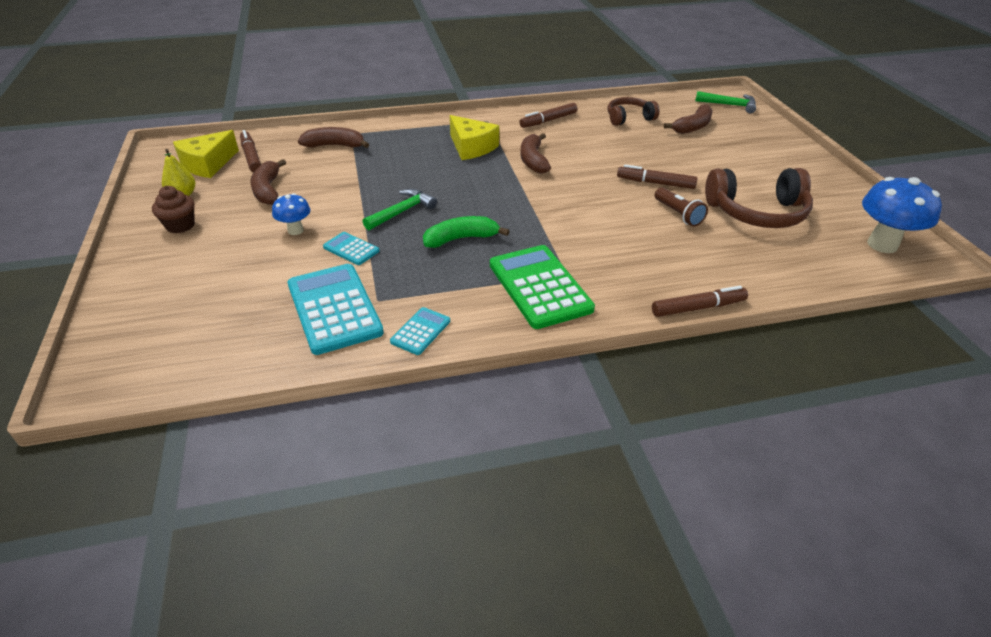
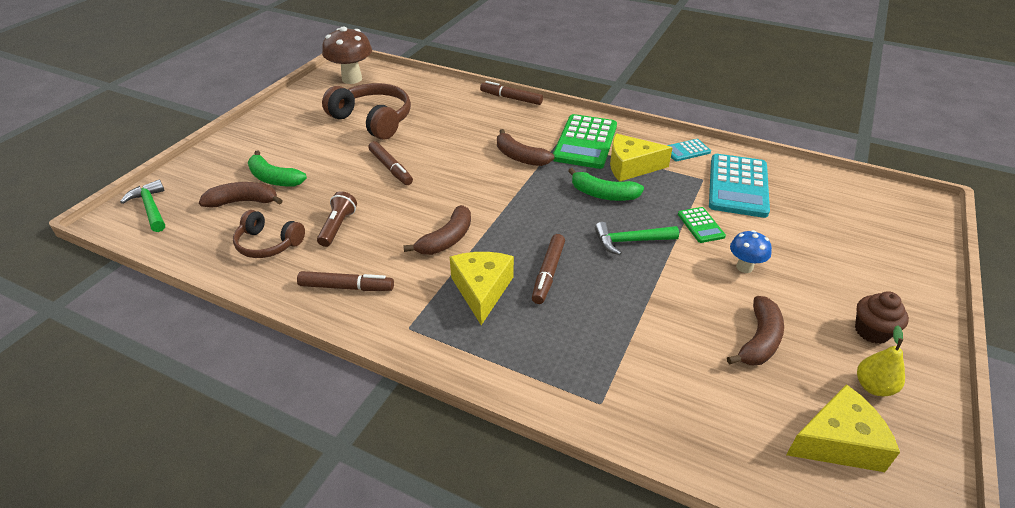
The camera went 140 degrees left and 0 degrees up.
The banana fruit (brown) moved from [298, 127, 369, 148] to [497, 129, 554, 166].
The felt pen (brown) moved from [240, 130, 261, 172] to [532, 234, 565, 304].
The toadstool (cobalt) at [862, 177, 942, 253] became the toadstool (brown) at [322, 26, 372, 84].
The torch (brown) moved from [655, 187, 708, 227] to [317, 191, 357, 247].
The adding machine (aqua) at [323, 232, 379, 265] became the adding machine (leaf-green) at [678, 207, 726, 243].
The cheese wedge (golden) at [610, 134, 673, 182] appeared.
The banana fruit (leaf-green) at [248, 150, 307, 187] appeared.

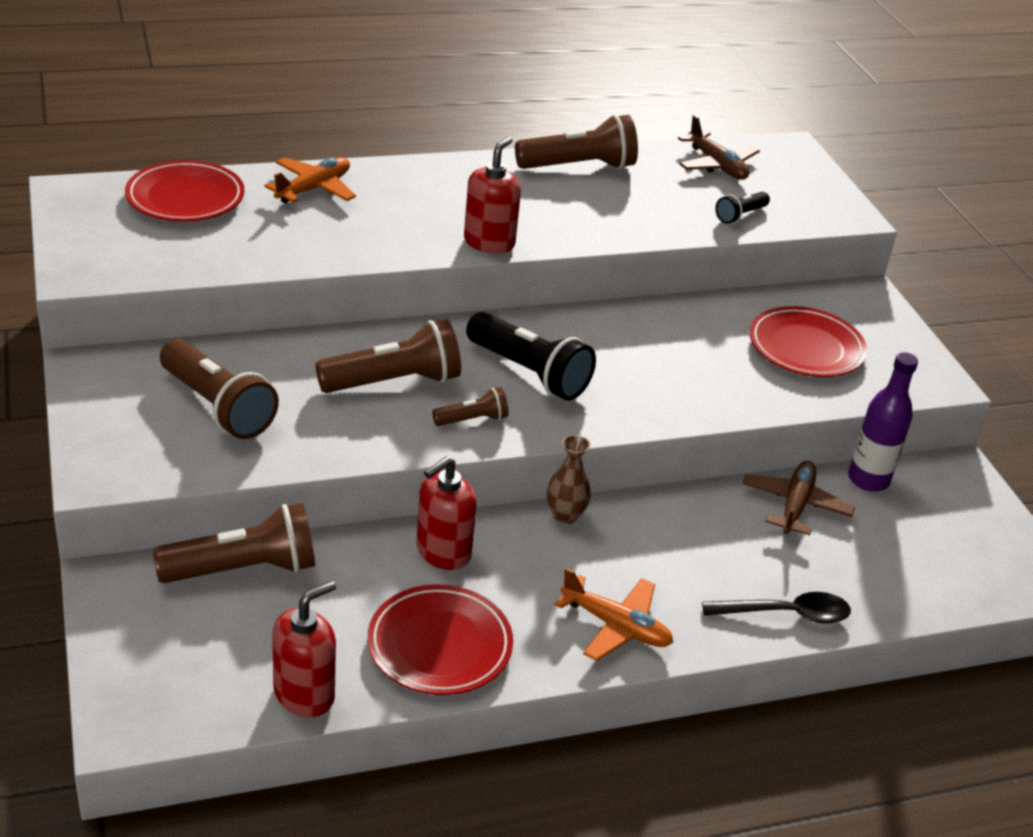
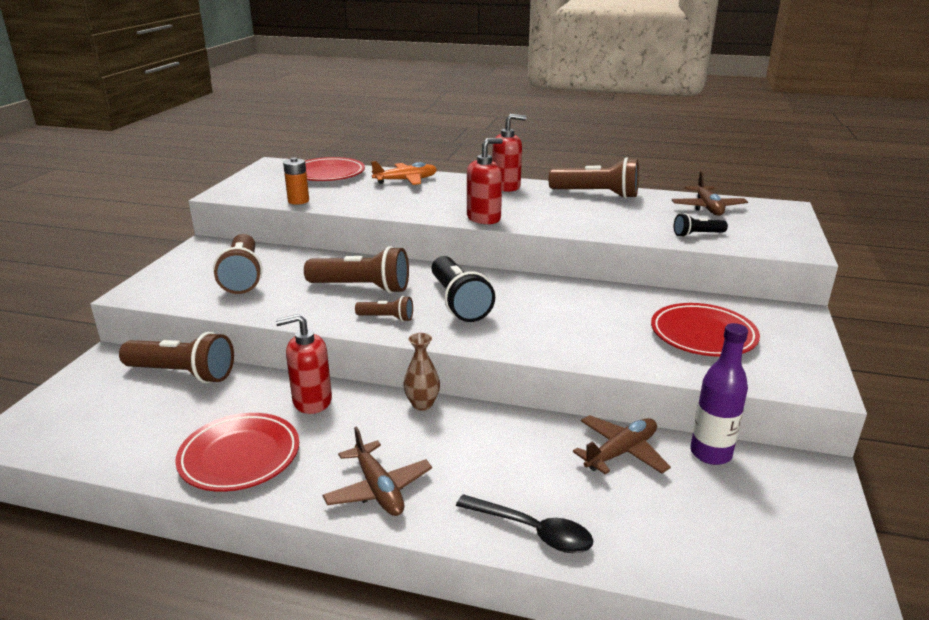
The camera went 35 degrees right and 10 degrees down.
The toy plane (orange) at [554, 568, 673, 661] became the toy plane (brown) at [322, 426, 432, 516].
The soap pump (crimson) moved from [272, 581, 336, 717] to [492, 114, 527, 192].
The AA battery (orange) at [283, 157, 309, 205] appeared.

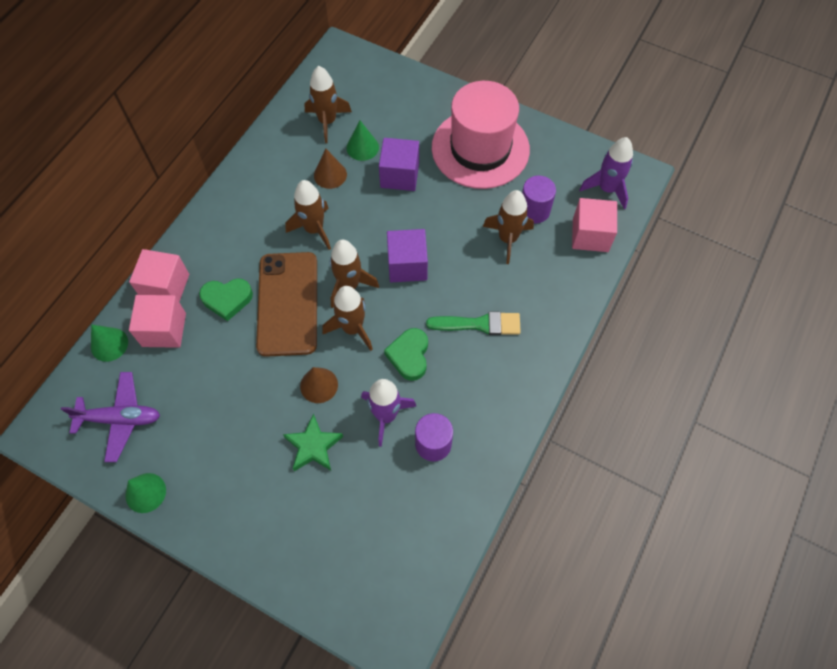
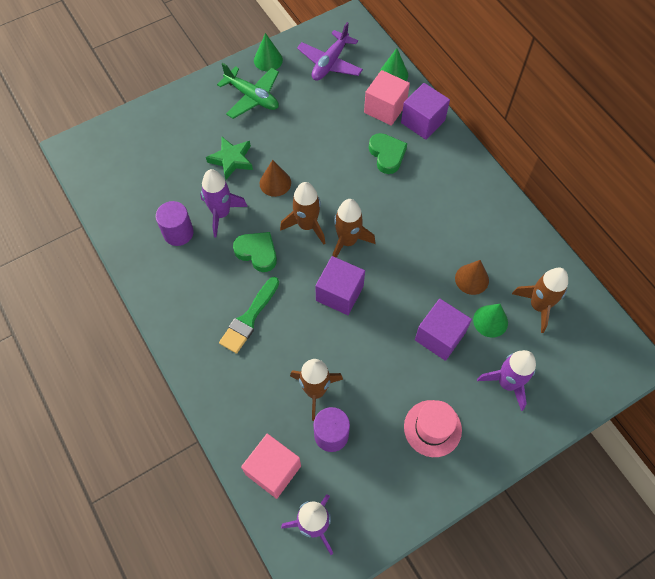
The camera went 120 degrees right and 0 degrees up.
The top hat (pink) at [432, 81, 530, 189] changed to 0.52 times the size.
The spaceship (brown) at [285, 180, 331, 250] disappeared.
The solid cube (pink) at [129, 249, 189, 302] became the solid cube (purple) at [401, 83, 450, 140].
The phone (brown) at [256, 252, 317, 357] disappeared.
The love heart (leaf-green) at [199, 278, 253, 321] turned 135 degrees clockwise.
The toy plane (leaf-green) at [217, 63, 279, 119] appeared.
The spaceship (purple) at [477, 350, 536, 411] appeared.

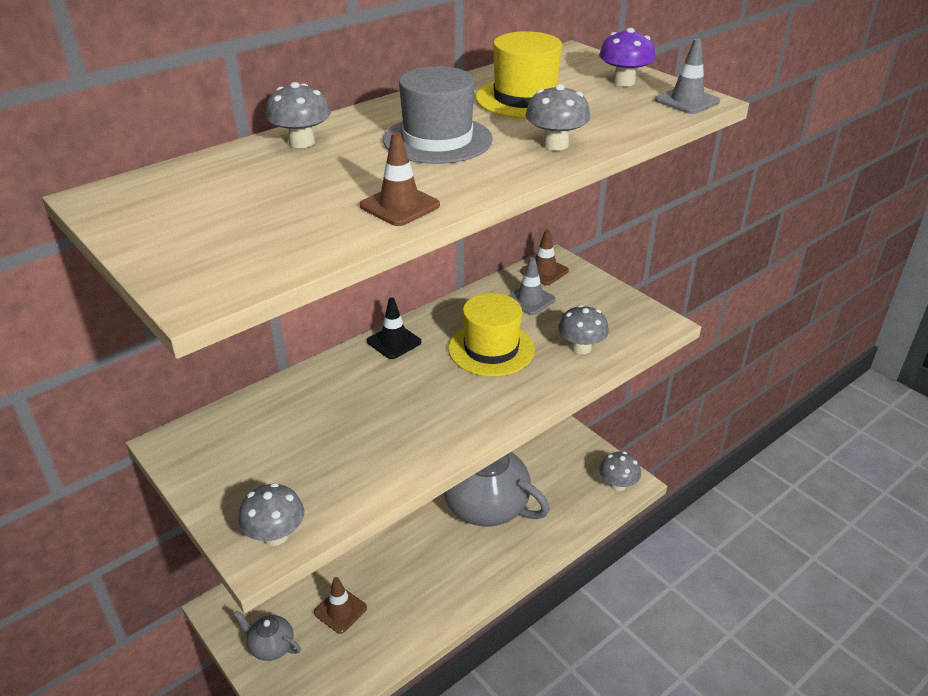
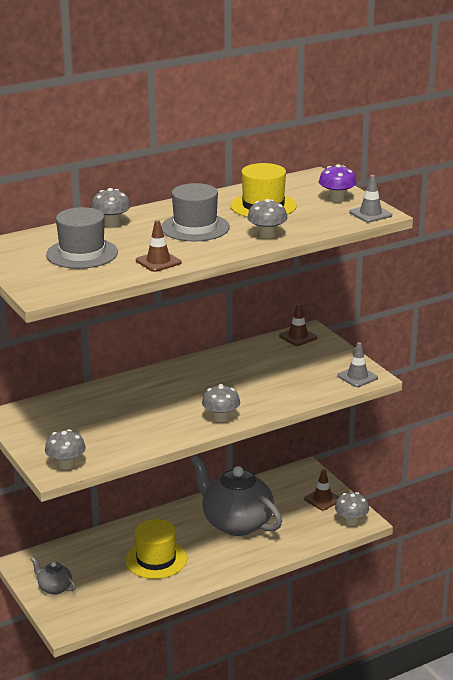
The camera went 10 degrees right and 10 degrees down.
The road cone (ash-grey) moved from [508, 257, 556, 315] to [337, 342, 378, 387].
The top hat (golden) moved from [448, 293, 535, 376] to [125, 519, 187, 579].
The road cone (ebony) at [367, 298, 421, 359] disappeared.
The toadstool (ash-grey) moved from [558, 305, 609, 354] to [202, 384, 240, 422].
The road cone (brown) moved from [314, 577, 367, 634] to [304, 469, 339, 511].
The top hat (ash-grey) at [46, 207, 118, 269] appeared.

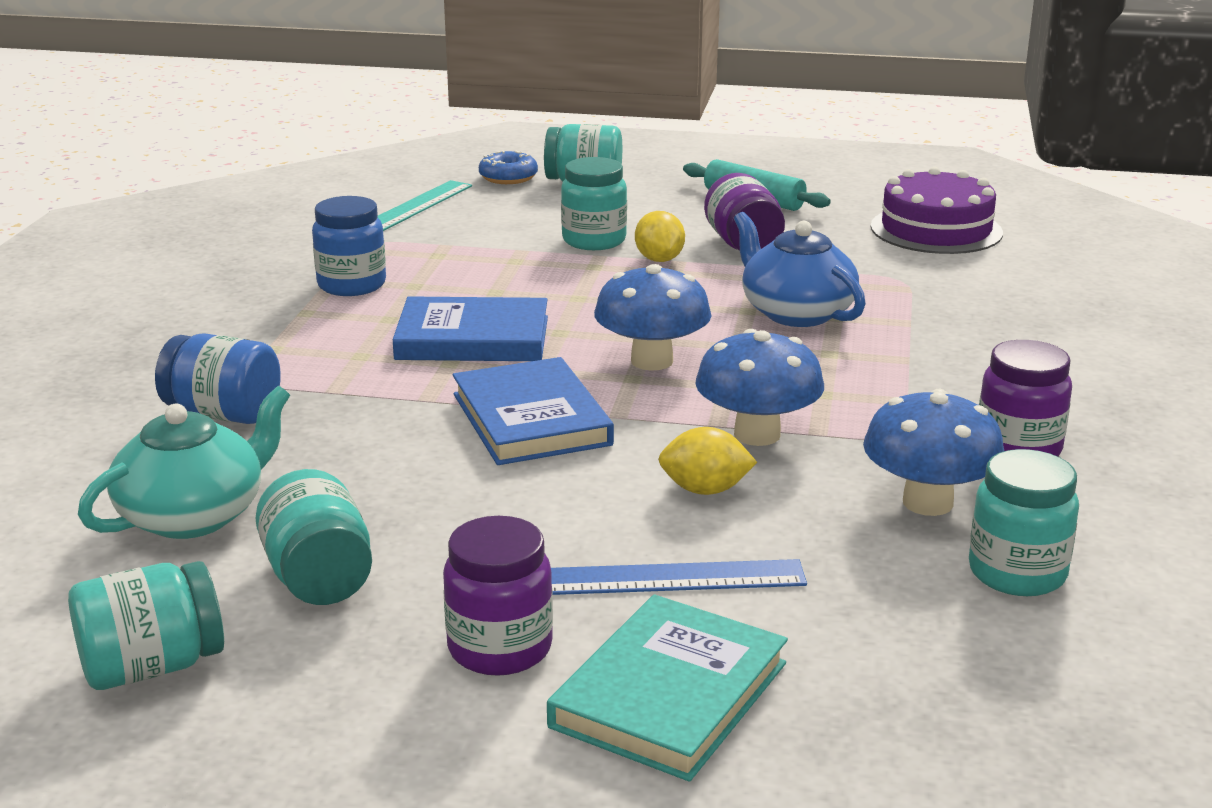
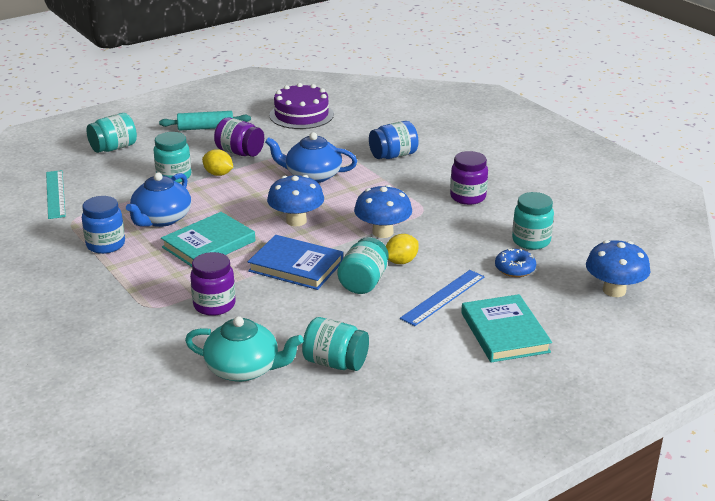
The camera went 45 degrees left and 5 degrees up.
The donut (cobalt) moved from [479, 150, 538, 184] to [495, 249, 536, 277].
The book (cobalt) at [393, 296, 548, 361] became the book (aqua) at [161, 212, 255, 267].
The jar (cobalt) moved from [155, 333, 281, 424] to [369, 121, 418, 159].
The tea pot (aqua) at [78, 386, 290, 539] turned 105 degrees clockwise.
The toadstool (cobalt) moved from [863, 389, 1004, 516] to [586, 240, 651, 297].
The jar (purple) moved from [443, 516, 553, 676] to [190, 252, 236, 316].
The jar (aqua) moved from [68, 561, 224, 690] to [337, 237, 389, 294].
The tea pot (cobalt) at [126, 172, 191, 227] appeared.

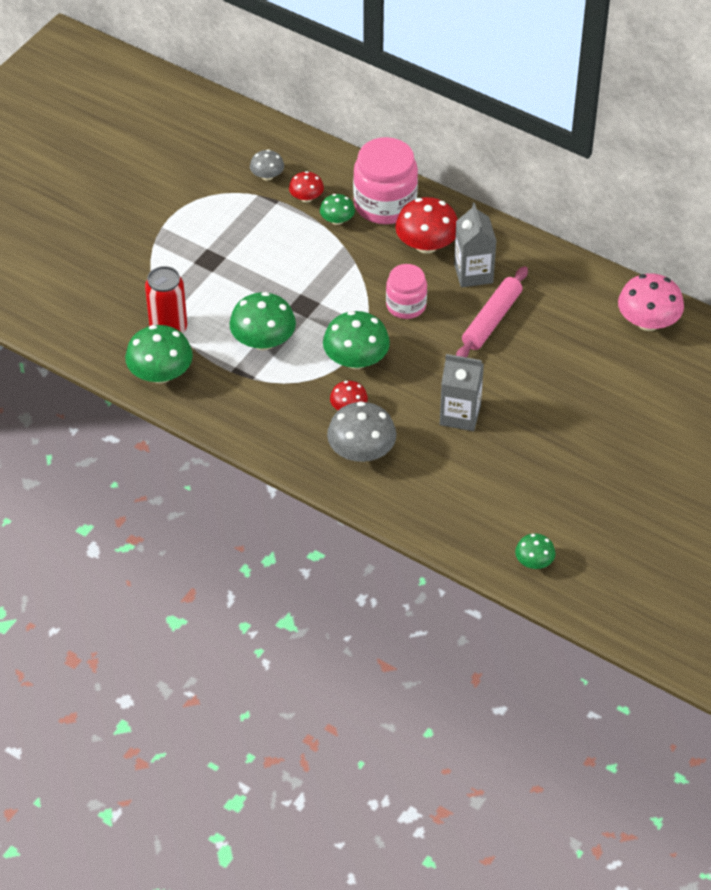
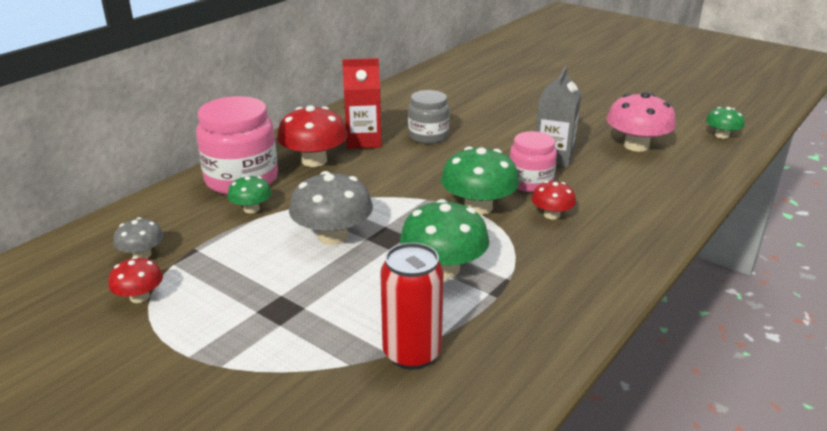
The camera went 85 degrees left and 20 degrees down.
The toadstool (crimson) moved from [289, 171, 324, 202] to [108, 257, 163, 303].
The juice carton (ash-grey) at [454, 203, 496, 287] became the juice carton (crimson) at [342, 58, 382, 149].
The jar (pink) moved from [386, 264, 427, 319] to [510, 131, 557, 192].
The rolling pin (pink) at [456, 266, 528, 358] was replaced by the jar (ash-grey) at [408, 90, 449, 144].
The toadstool (pink) moved from [618, 273, 684, 331] to [606, 92, 676, 152].
The toadstool (leaf-green) at [125, 325, 193, 383] disappeared.
The toadstool (ash-grey) moved from [327, 401, 396, 462] to [289, 171, 373, 245].

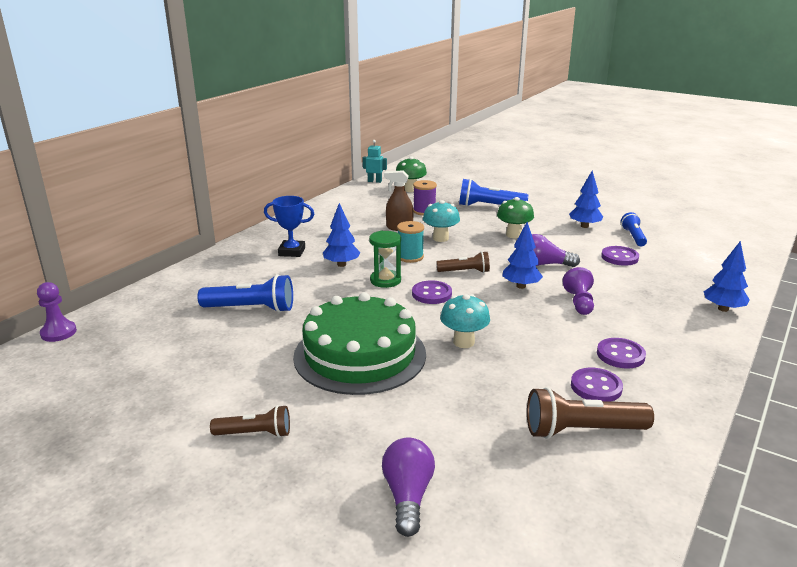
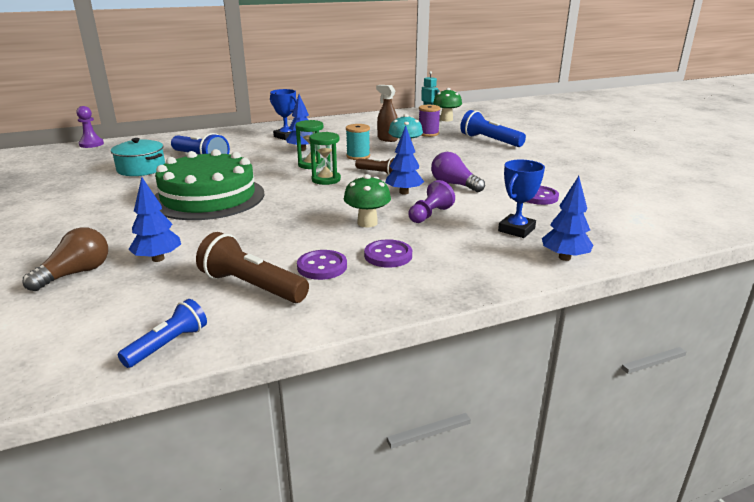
The camera went 35 degrees right and 0 degrees up.
The tree (cobalt) moved from [569, 170, 603, 228] to [128, 177, 181, 262].
The toadstool (leaf-green) moved from [497, 197, 534, 238] to [344, 174, 391, 227].
The torch (cobalt) moved from [621, 212, 647, 246] to [118, 299, 207, 368].
The button (purple) at [412, 280, 452, 304] was replaced by the hourglass (leaf-green) at [309, 132, 341, 185].
The toadstool (aqua) at [440, 294, 490, 348] disappeared.
The torch (brown) at [210, 405, 290, 438] disappeared.
The lightbulb (purple) at [382, 437, 435, 537] became the lightbulb (brown) at [22, 227, 108, 291].
The cooking pot (aqua) at [111, 138, 165, 176] appeared.
The prize cup (cobalt) at [498, 160, 545, 238] appeared.

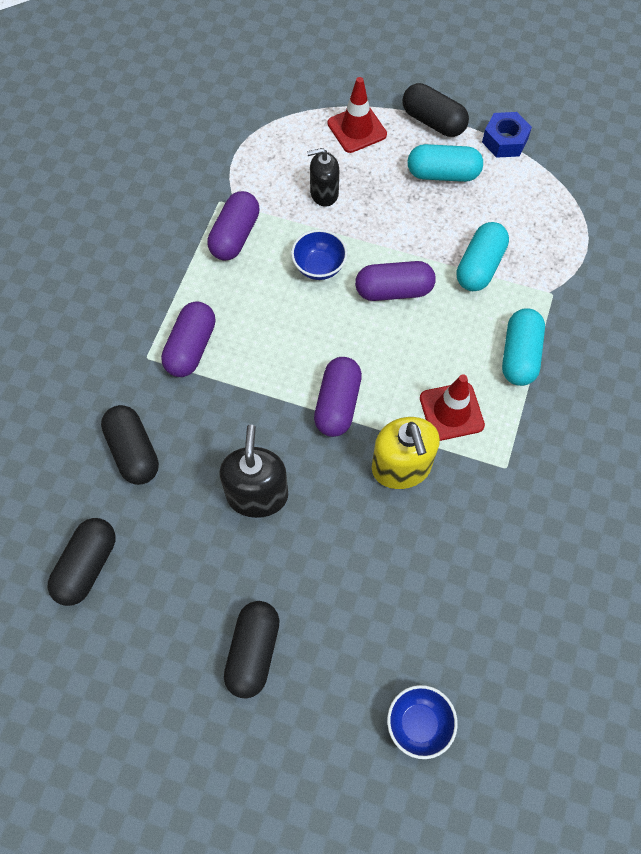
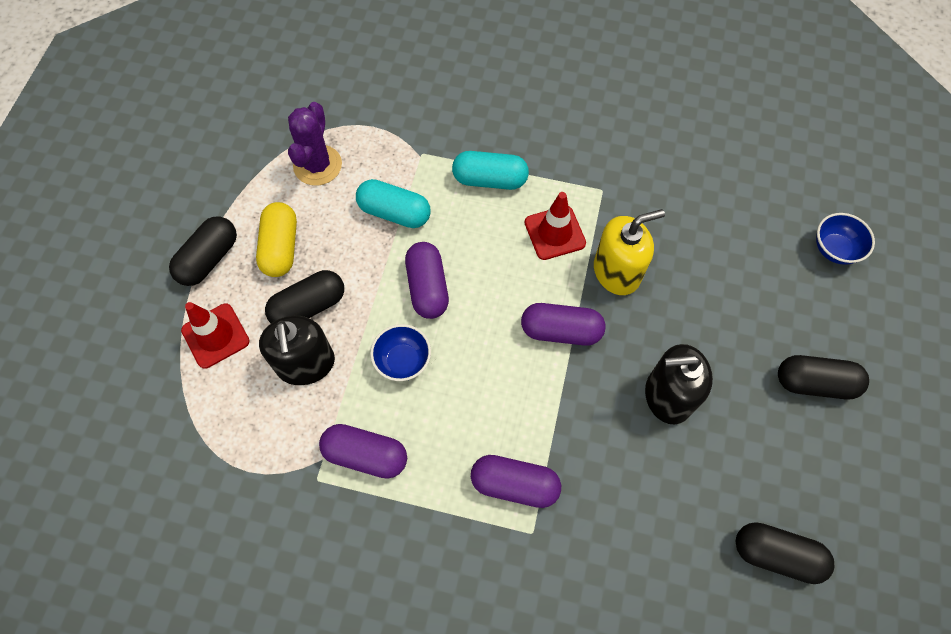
The camera went 95 degrees left and 0 degrees up.
The hexagon nut (cobalt) at [482, 112, 532, 158] disappeared.
The pill (aqua) at [408, 144, 483, 182] became the pill (golden) at [256, 202, 297, 277].
The soap pump (ebony) at [307, 148, 339, 207] changed to 1.51 times the size.
The pill (ebony) moved from [101, 405, 159, 485] to [265, 270, 344, 323].
The prickly plant (purple) at [288, 102, 342, 186] appeared.

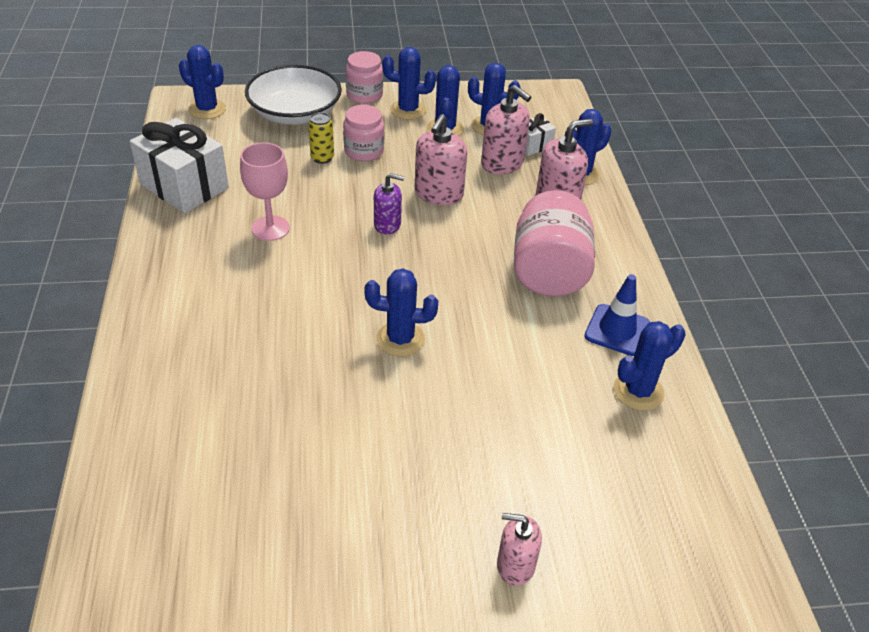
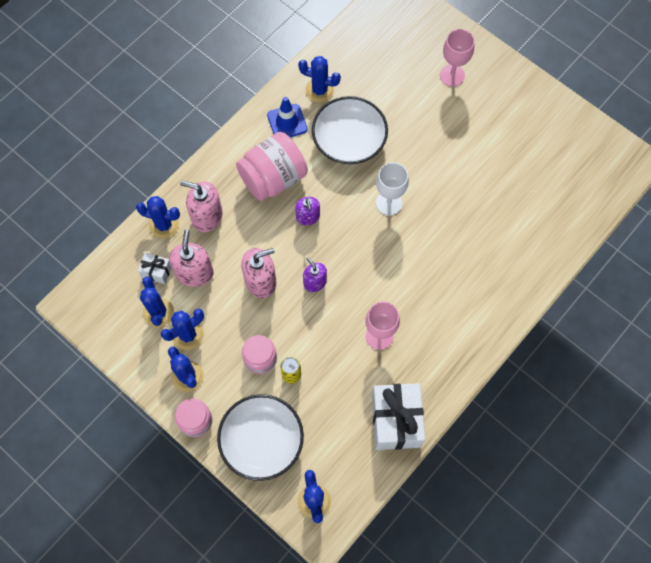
The camera went 130 degrees left and 25 degrees up.
The prickly plant (cobalt) at [364, 268, 438, 357] was replaced by the chalice (white) at [376, 162, 409, 215].
The soap pump (pink) at [497, 513, 542, 586] was replaced by the chalice (pink) at [440, 29, 475, 86].
The bowl (white) at [312, 96, 388, 164] appeared.
The soap pump (purple) at [295, 197, 320, 225] appeared.

